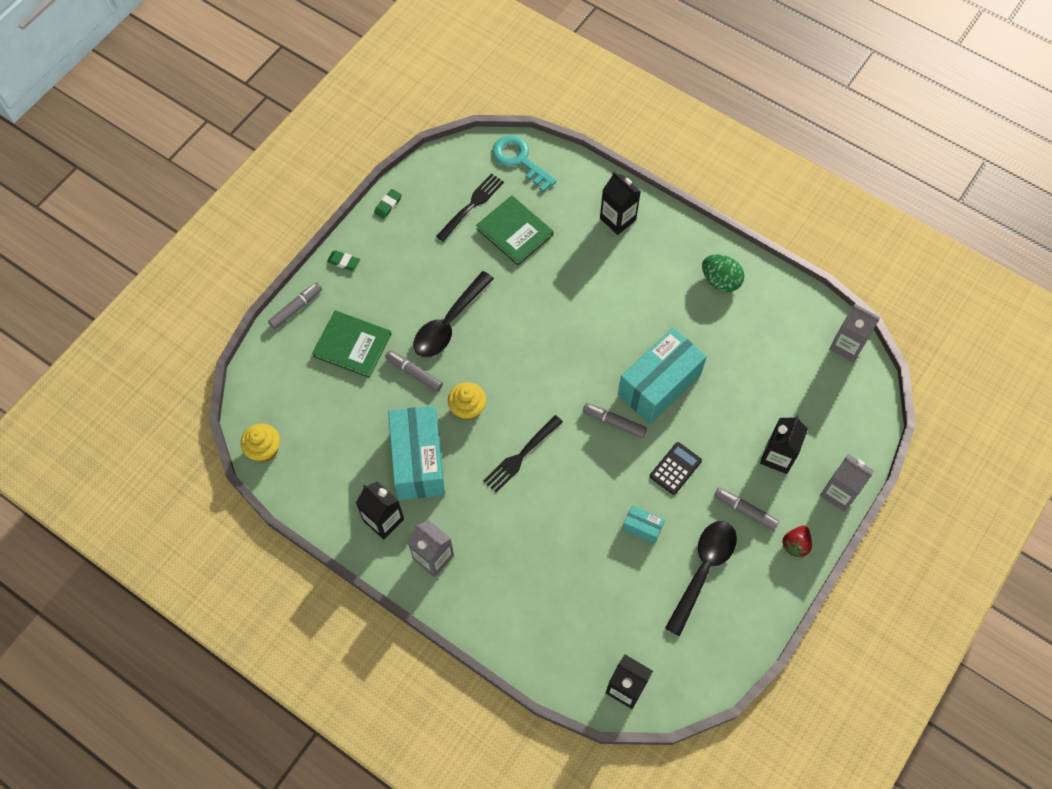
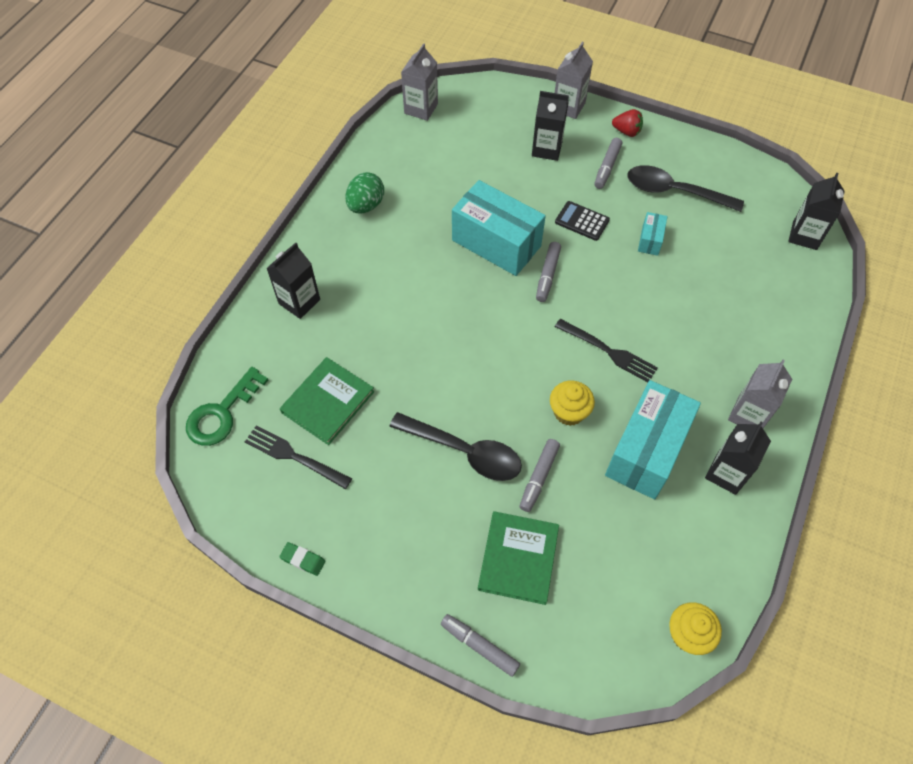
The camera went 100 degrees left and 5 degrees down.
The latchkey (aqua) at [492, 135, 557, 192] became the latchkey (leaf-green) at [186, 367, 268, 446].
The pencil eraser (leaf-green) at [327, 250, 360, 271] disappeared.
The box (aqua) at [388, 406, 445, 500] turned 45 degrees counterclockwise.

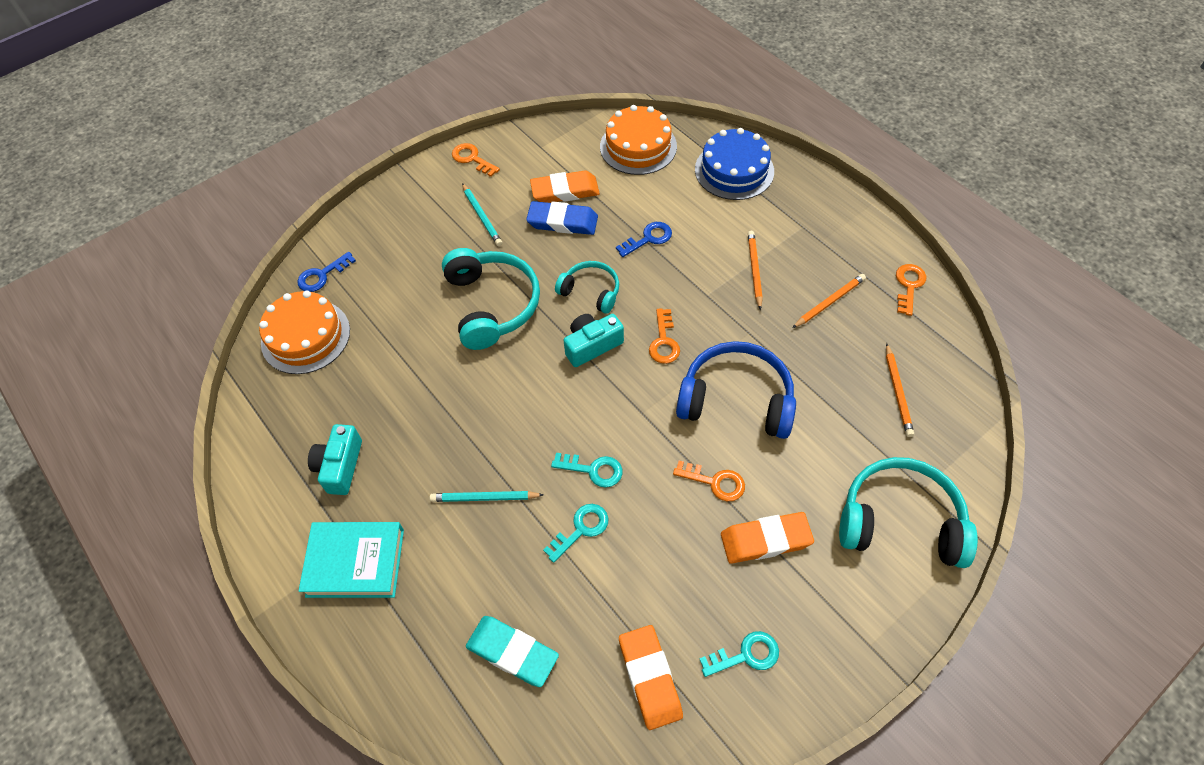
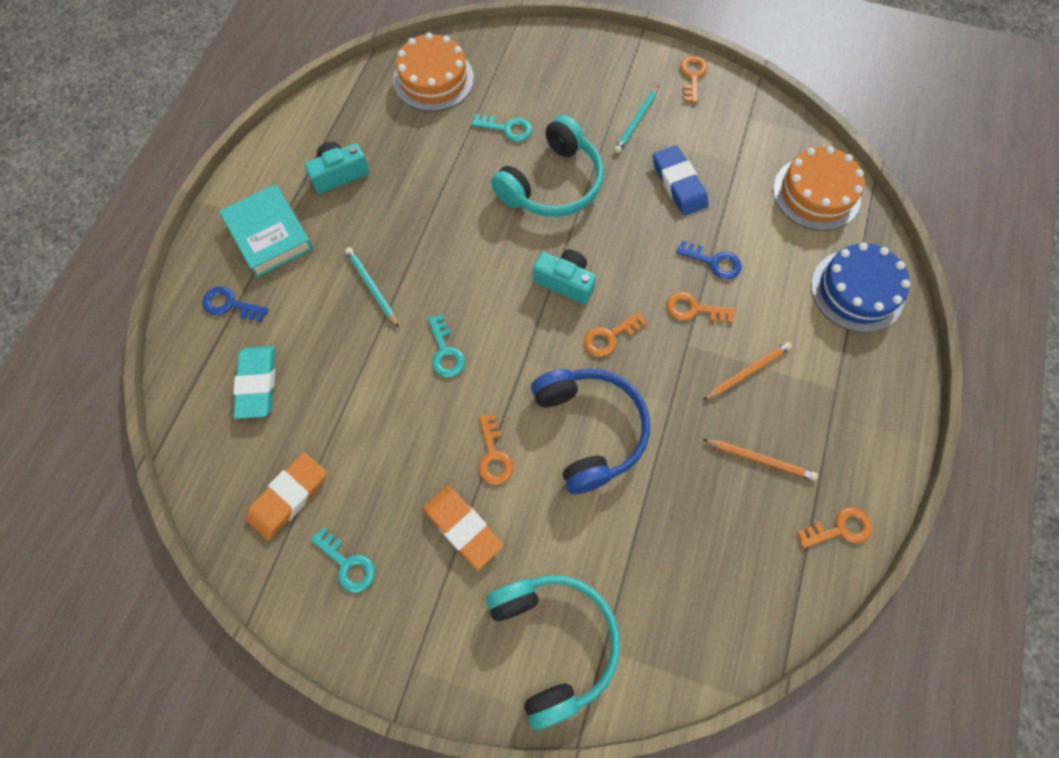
The camera went 55 degrees right and 10 degrees up.
The pencil eraser (orange) at [530, 170, 600, 203] disappeared.
The latchkey (cobalt) moved from [297, 252, 356, 292] to [202, 286, 269, 322].
The over-ear headphones (aqua) at [555, 261, 619, 314] disappeared.
The wooden pencil (orange) at [886, 343, 914, 437] disappeared.
The latchkey (aqua) moved from [543, 504, 608, 563] to [472, 114, 532, 142].
The latchkey (orange) at [666, 292, 735, 323] appeared.

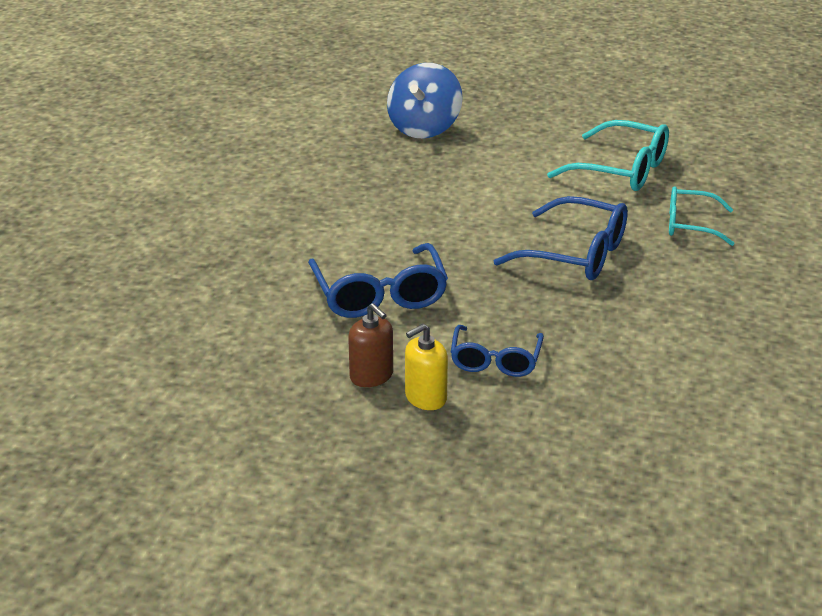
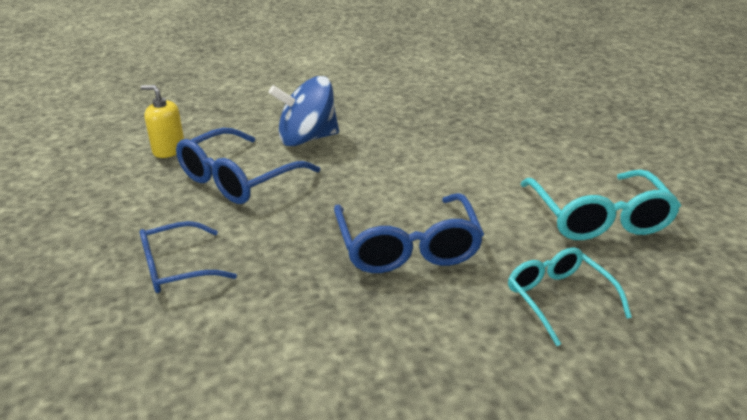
The camera went 55 degrees right and 0 degrees up.
The spinning top (cobalt) moved from [387, 63, 463, 138] to [269, 76, 339, 146].
The soap pump (brown) at [348, 303, 393, 387] disappeared.
The soap pump (golden) moved from [405, 324, 448, 410] to [141, 85, 184, 158].

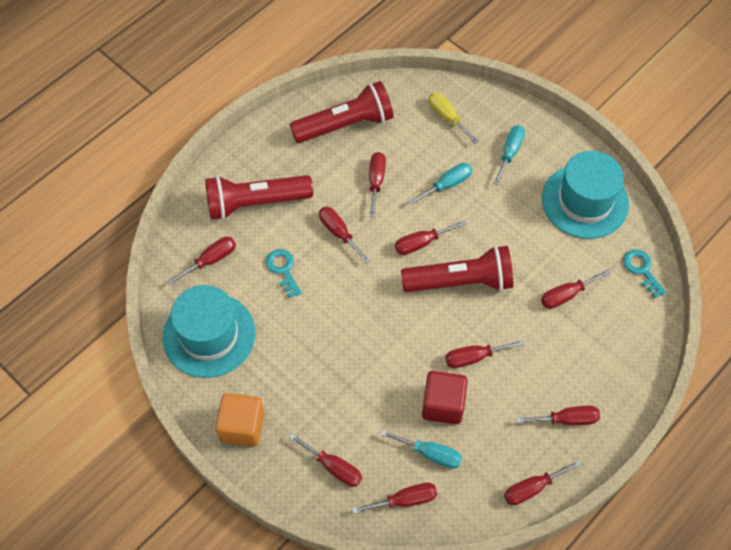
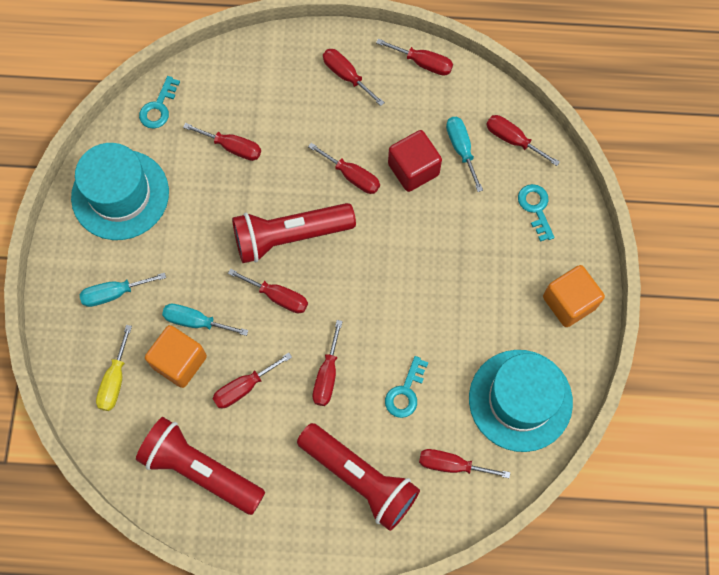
The camera went 130 degrees left and 10 degrees up.
The torch (crimson) at [401, 245, 513, 292] turned 60 degrees counterclockwise.
The hand screwdriver (crimson) at [289, 433, 362, 487] was replaced by the latchkey (aqua) at [518, 184, 555, 242].
The solid cube (orange) at [145, 325, 207, 388] appeared.

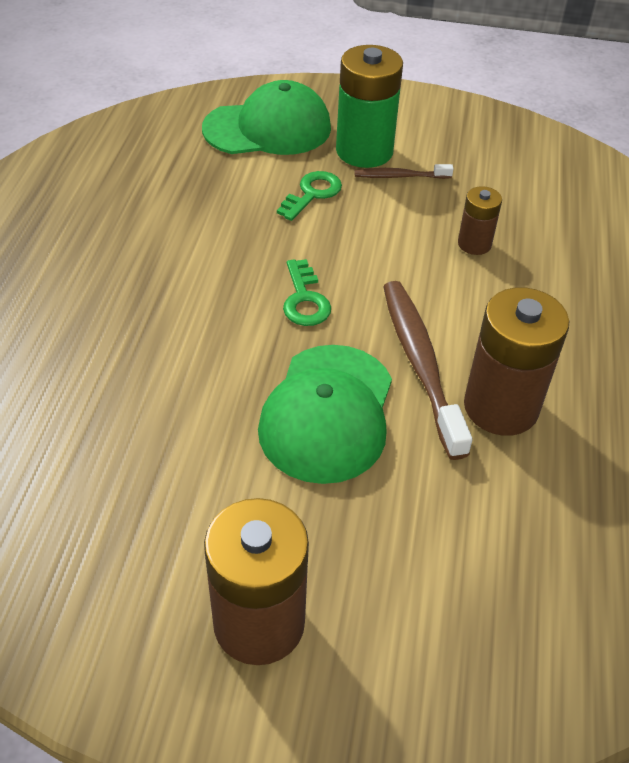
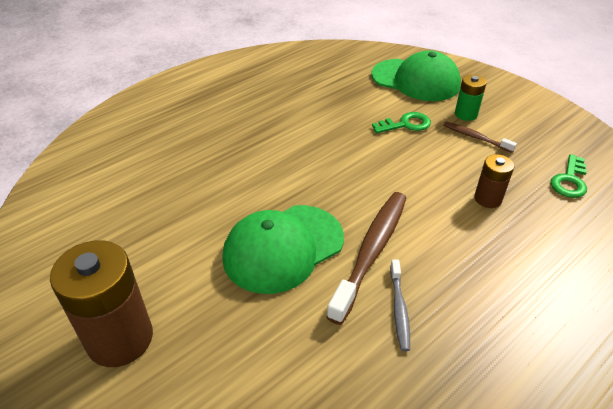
The camera went 40 degrees right and 5 degrees down.
The AA battery (leaf-green) at [336, 45, 403, 168] changed to 0.53 times the size.
The latchkey (leaf-green) moved from [283, 259, 331, 326] to [550, 154, 587, 198].
The AA battery (brown) at [464, 287, 569, 436] was replaced by the toothbrush (ash-grey) at [390, 260, 410, 351].

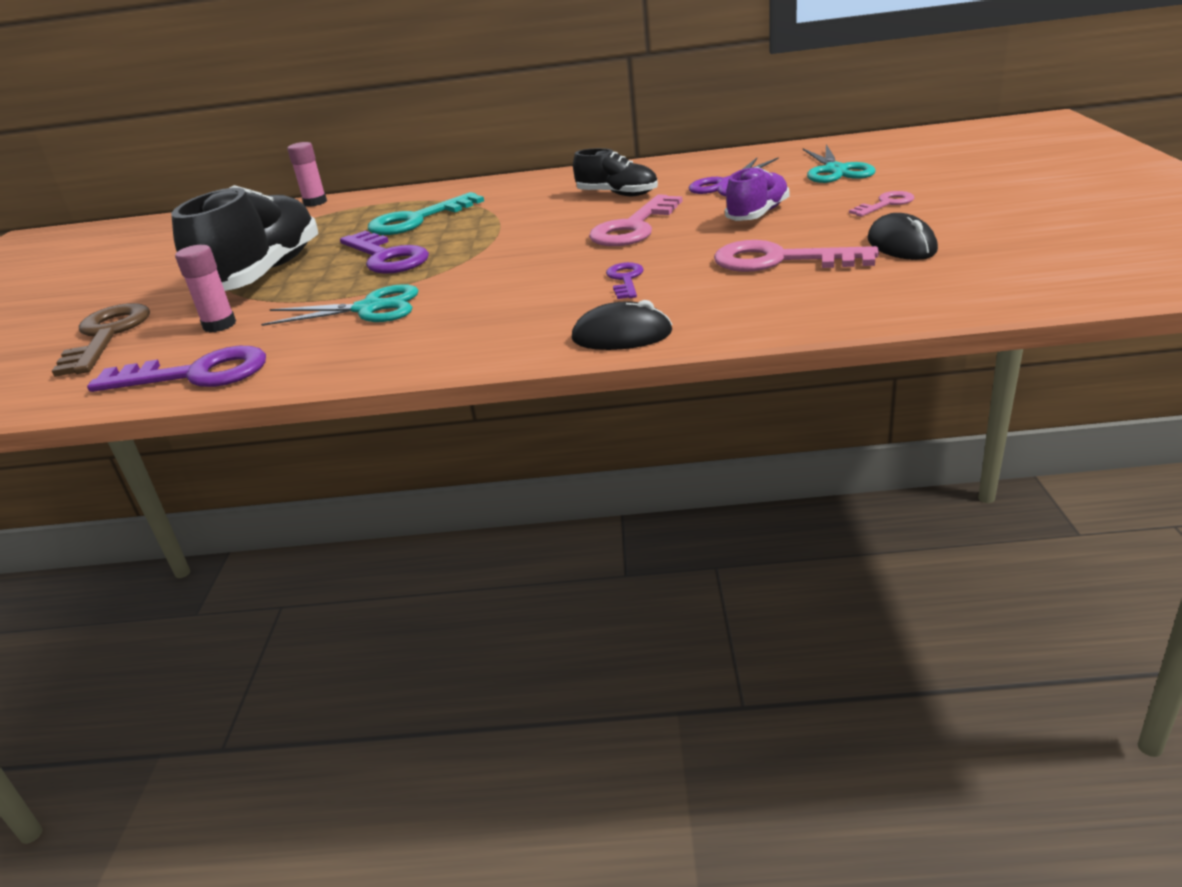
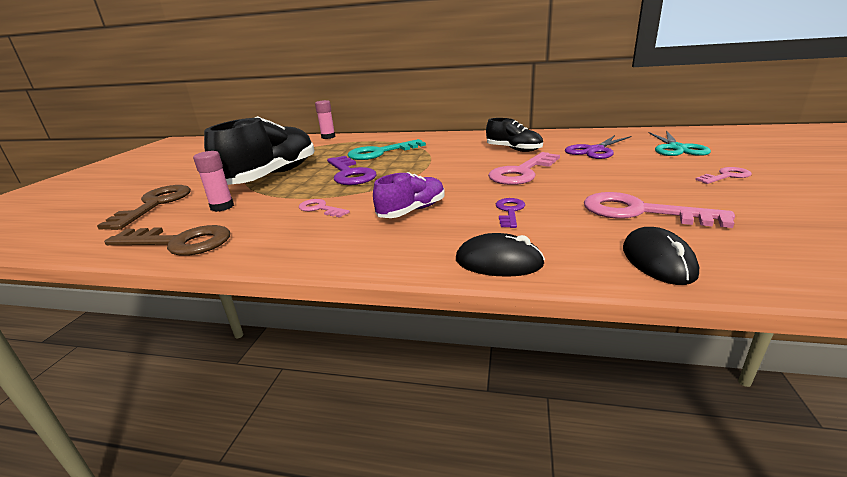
The camera went 10 degrees right and 5 degrees down.
The lace-up shoe (purple) moved from [725, 167, 789, 221] to [373, 172, 445, 218].
The PC mouse (ebony) moved from [868, 213, 938, 260] to [623, 227, 699, 285].
The scissors (aqua) at [261, 284, 418, 326] was replaced by the latchkey (pink) at [299, 199, 350, 218].
The latchkey (purple) at [87, 346, 266, 392] became the latchkey (brown) at [104, 225, 230, 255].

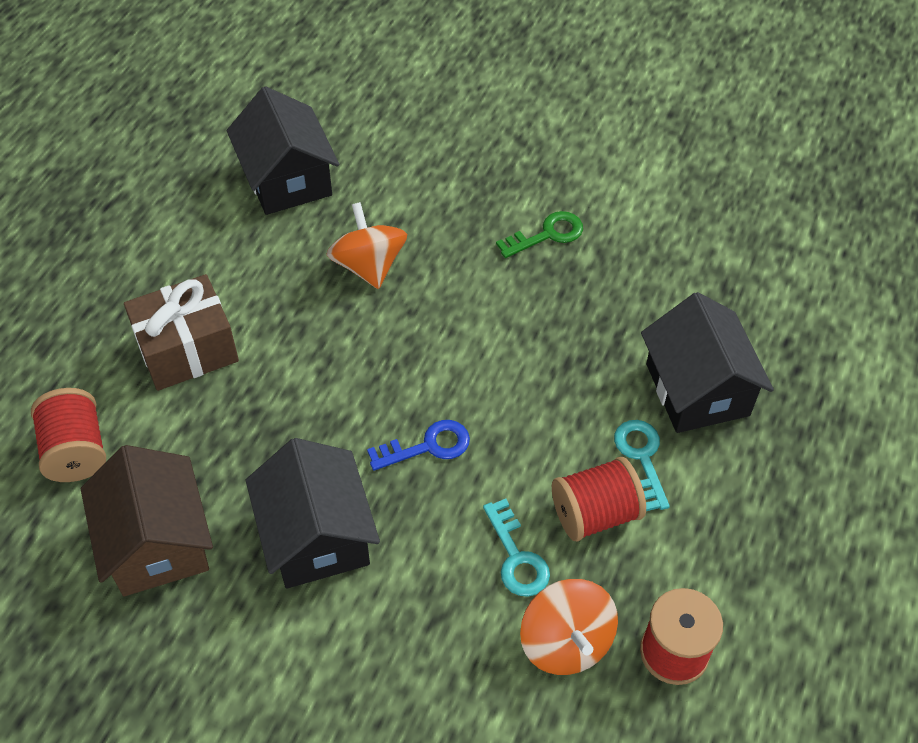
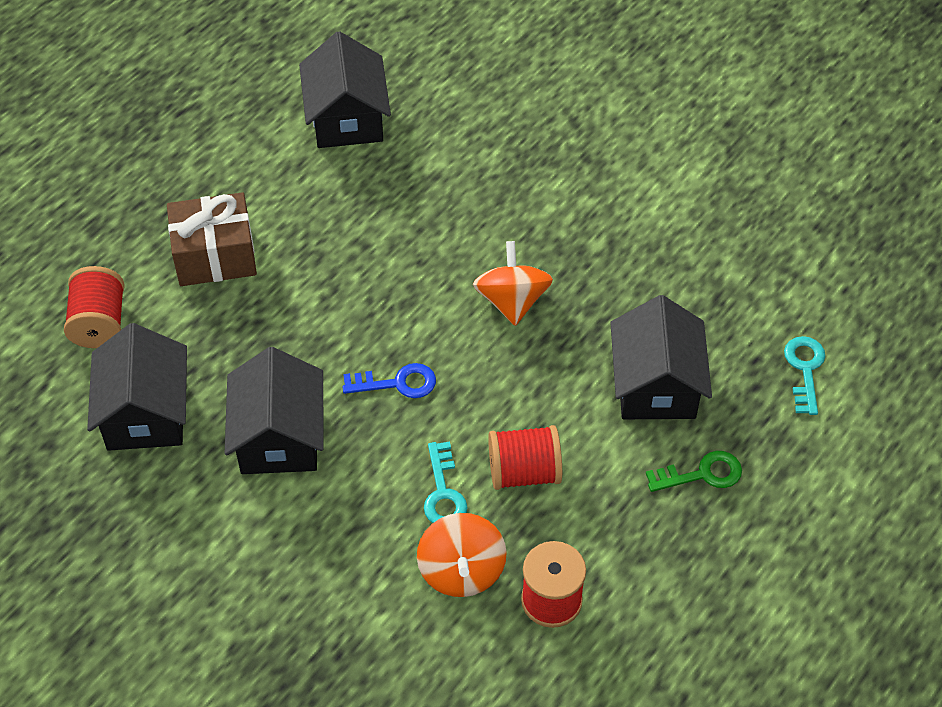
The camera went 15 degrees right and 0 degrees up.
The spinning top (orange) moved from [326, 202, 407, 289] to [473, 241, 553, 326].
The latchkey (leaf-green) moved from [496, 211, 583, 258] to [646, 451, 742, 492].
The latchkey (aqua) moved from [614, 420, 670, 511] to [784, 336, 825, 415].
The toy house (brown) at [81, 445, 213, 596] became the toy house (ebony) at [87, 323, 187, 451].

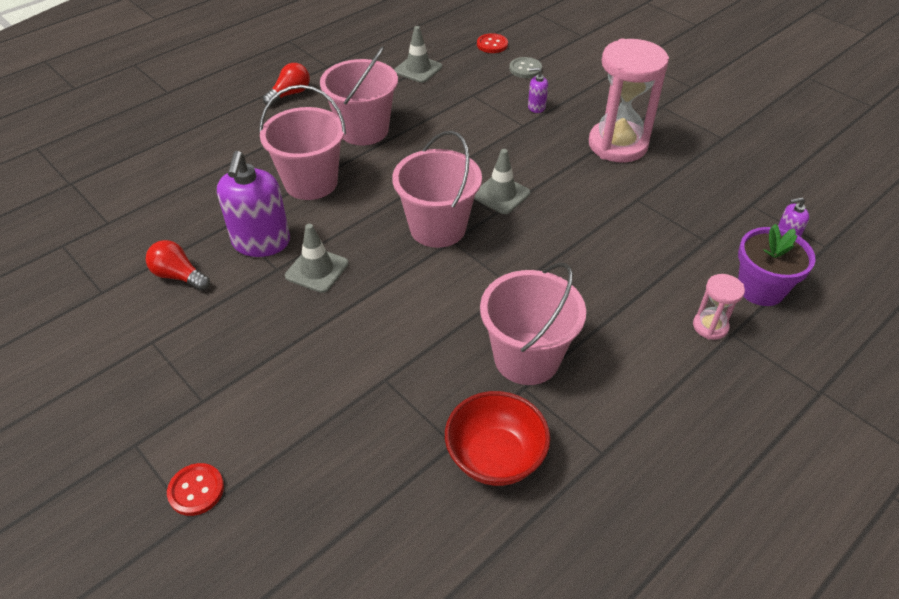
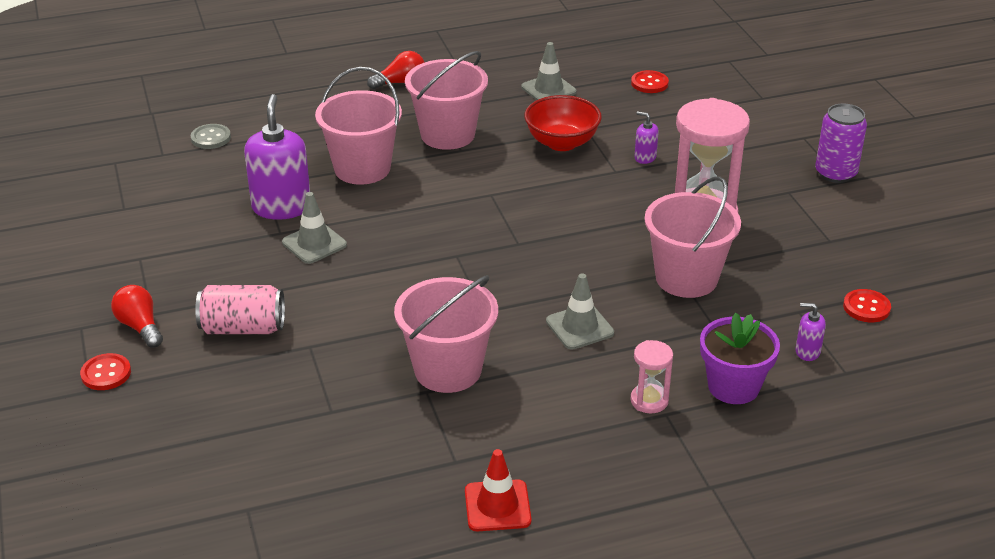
The camera went 25 degrees right and 10 degrees down.
The button (ash-grey) moved from [509, 57, 542, 78] to [191, 124, 231, 149].
The bucket (pink) moved from [392, 131, 482, 248] to [644, 176, 741, 298].
The road cone (ash-grey) moved from [474, 149, 530, 214] to [546, 273, 614, 350].
The soap pump (purple) at [217, 151, 290, 257] turned 150 degrees clockwise.
The lightbulb (crimson) moved from [146, 240, 210, 291] to [111, 285, 163, 348].
The bowl (crimson) moved from [445, 391, 550, 486] to [524, 95, 602, 151].
The can (purple) at [815, 103, 867, 183] appeared.
The can (pink) at [195, 285, 285, 334] appeared.
The button (crimson) at [843, 289, 891, 322] appeared.
The road cone (crimson) at [465, 449, 532, 531] appeared.

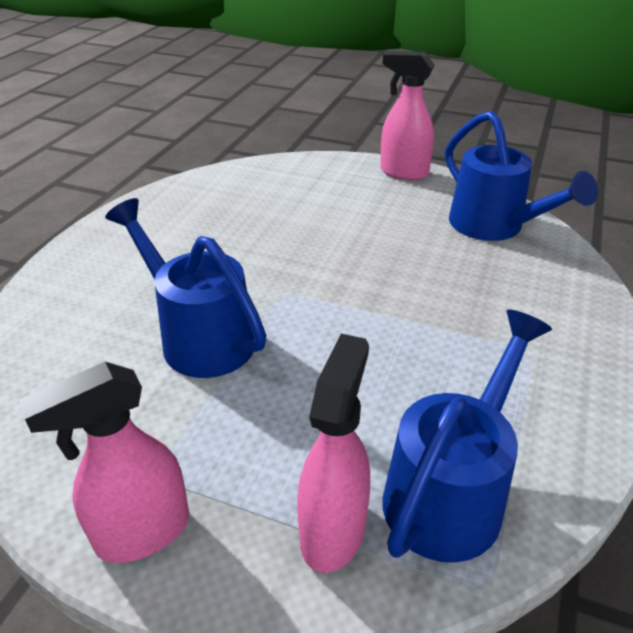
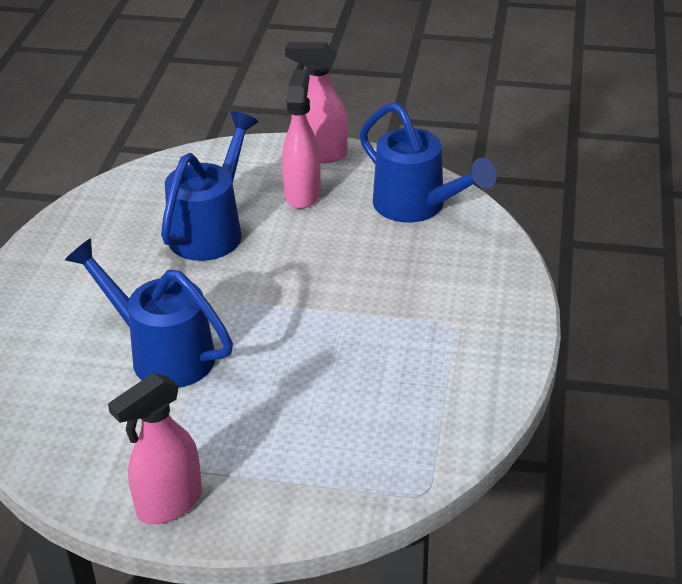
The camera went 10 degrees left and 0 degrees up.
The watering can (cobalt) moved from [382, 310, 552, 563] to [161, 111, 259, 261].
The spray cleaner (pink) moved from [297, 334, 370, 573] to [282, 69, 321, 209].

